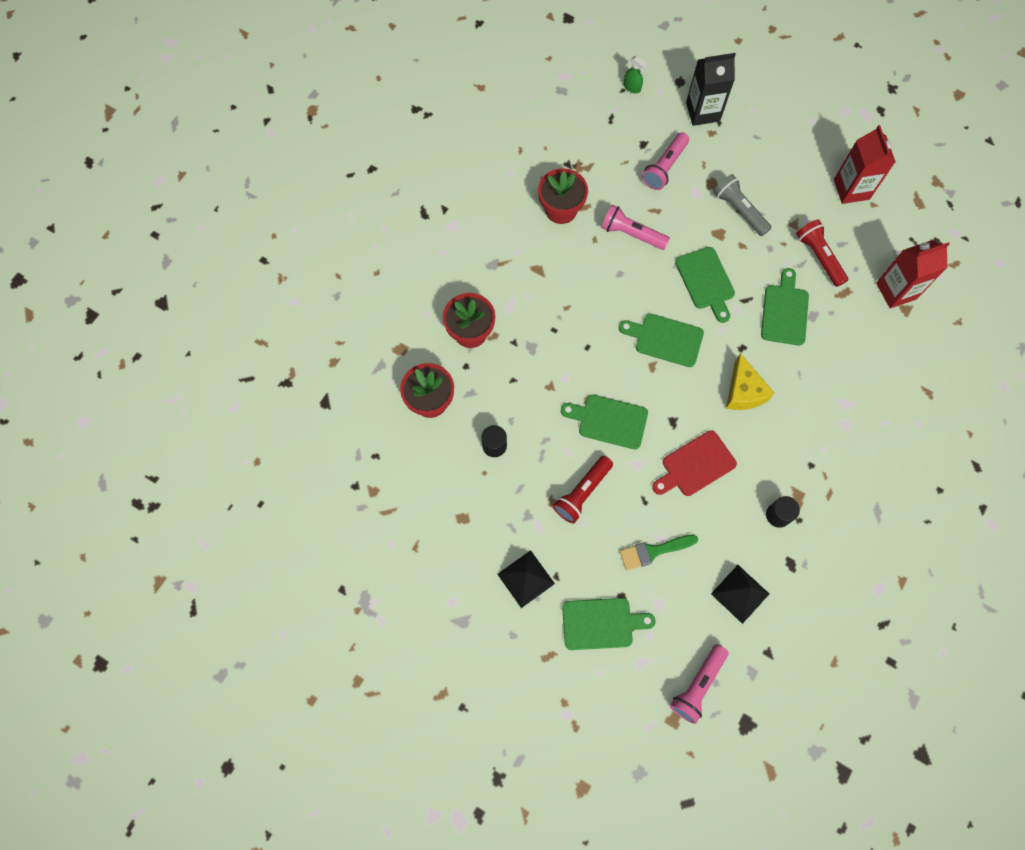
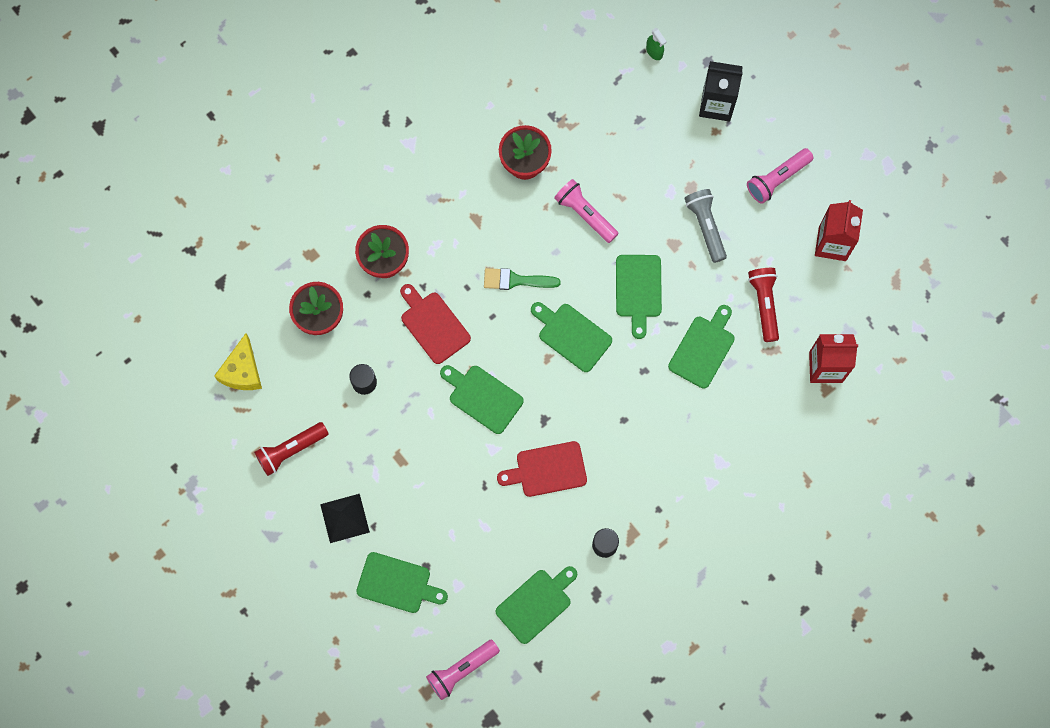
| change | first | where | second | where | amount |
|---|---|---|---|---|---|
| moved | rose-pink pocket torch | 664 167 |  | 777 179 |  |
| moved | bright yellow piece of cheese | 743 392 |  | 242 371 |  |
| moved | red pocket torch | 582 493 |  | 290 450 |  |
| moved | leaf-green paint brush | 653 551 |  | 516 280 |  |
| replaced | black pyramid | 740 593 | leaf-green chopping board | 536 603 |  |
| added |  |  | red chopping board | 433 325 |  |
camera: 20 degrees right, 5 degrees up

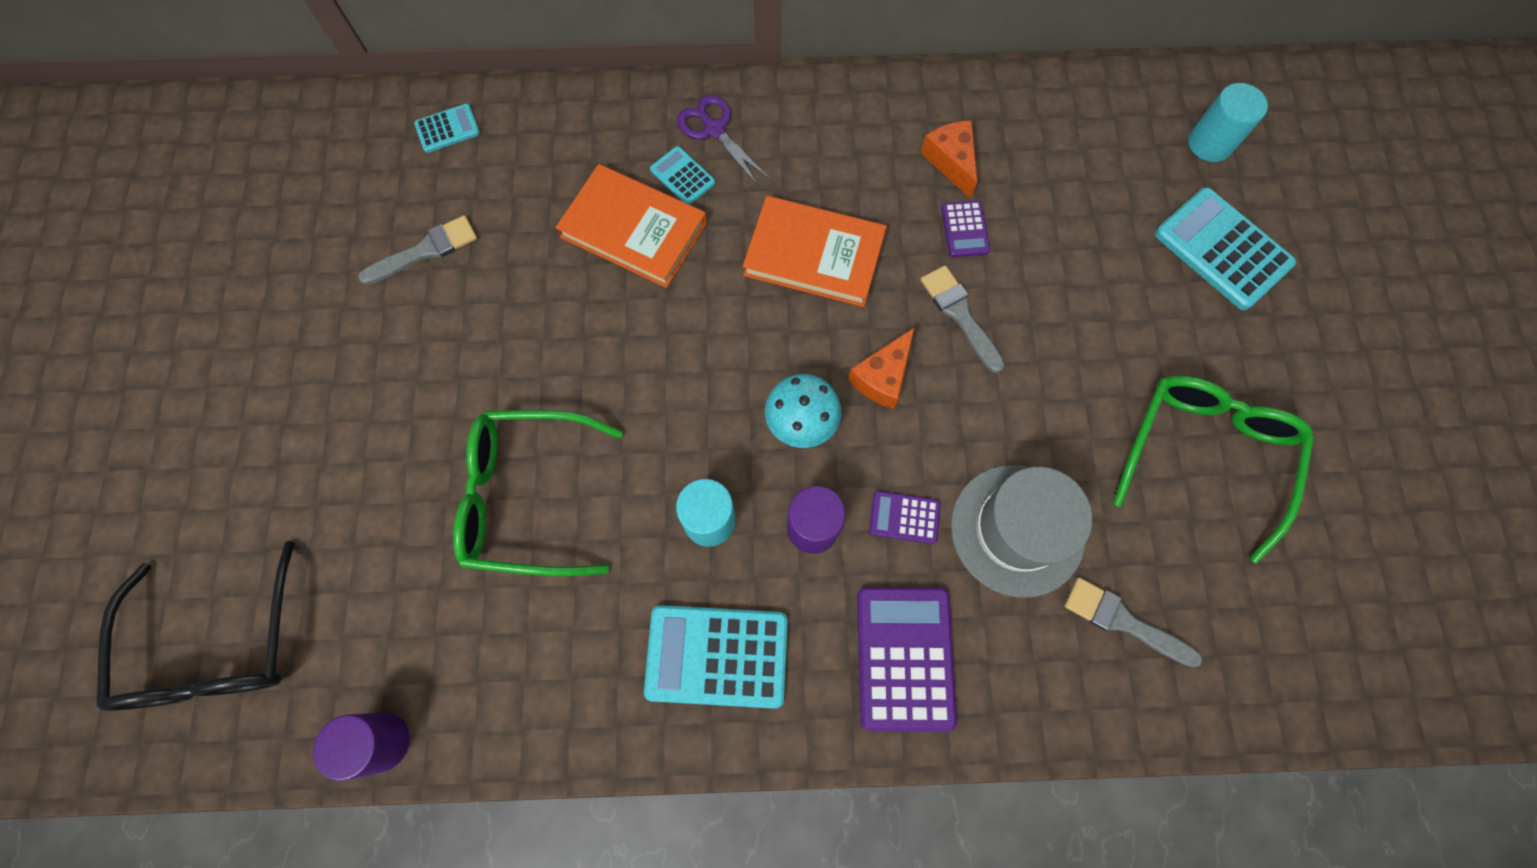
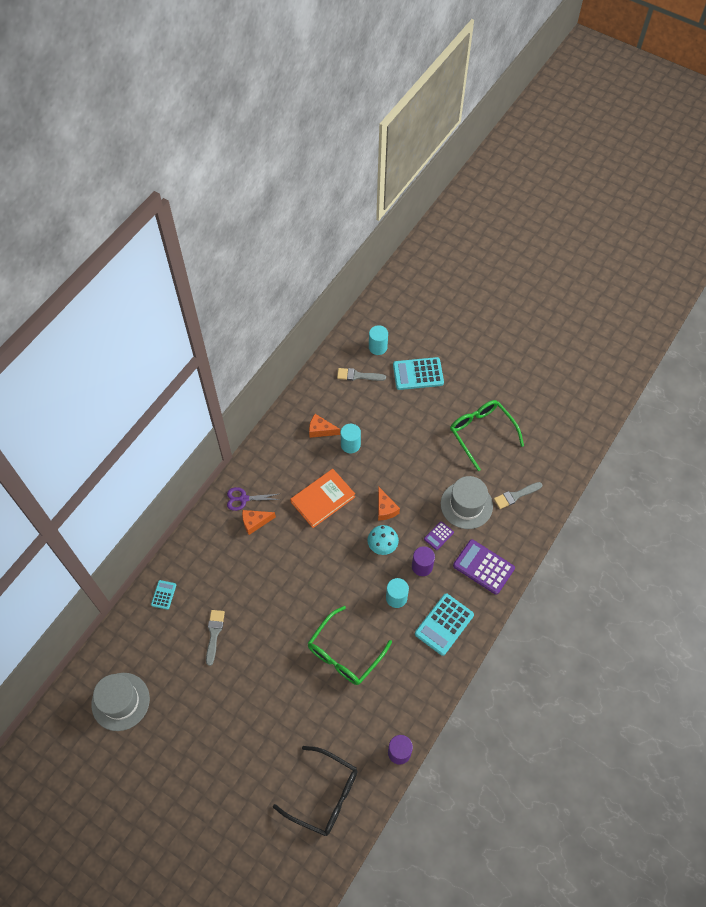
| change | first | where | second | where | amount |
|---|---|---|---|---|---|
| replaced | teal pocket calculator | 682 176 | bright orange piece of cheese | 255 522 |  |
| removed | bright orange book | 634 230 |  |  |  |
| replaced | royal purple pocket calculator | 964 229 | teal cylinder shape | 350 445 |  |
| moved | grey paint brush | 960 314 |  | 358 375 |  |
| added |  |  | grey tall hat | 120 701 |  |
camera: 55 degrees left, 10 degrees down

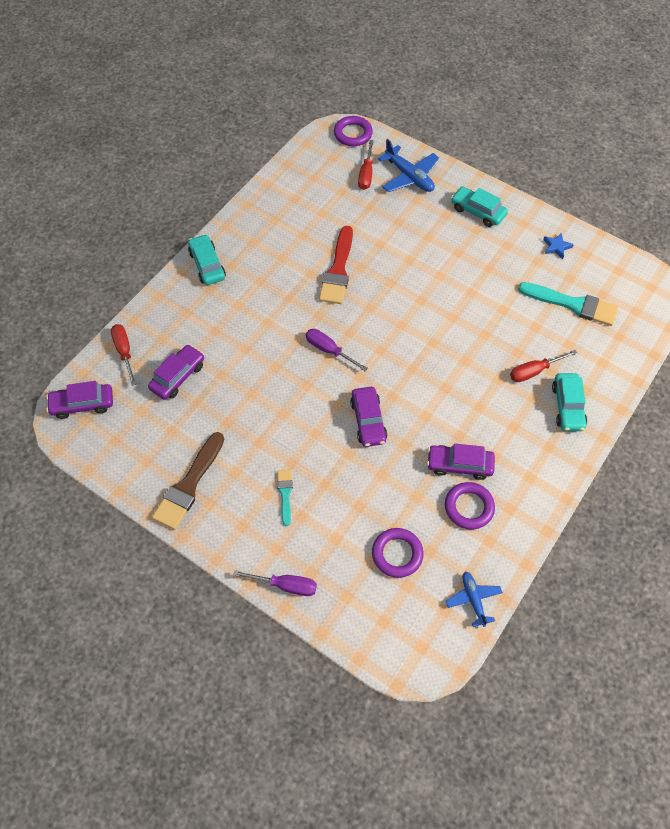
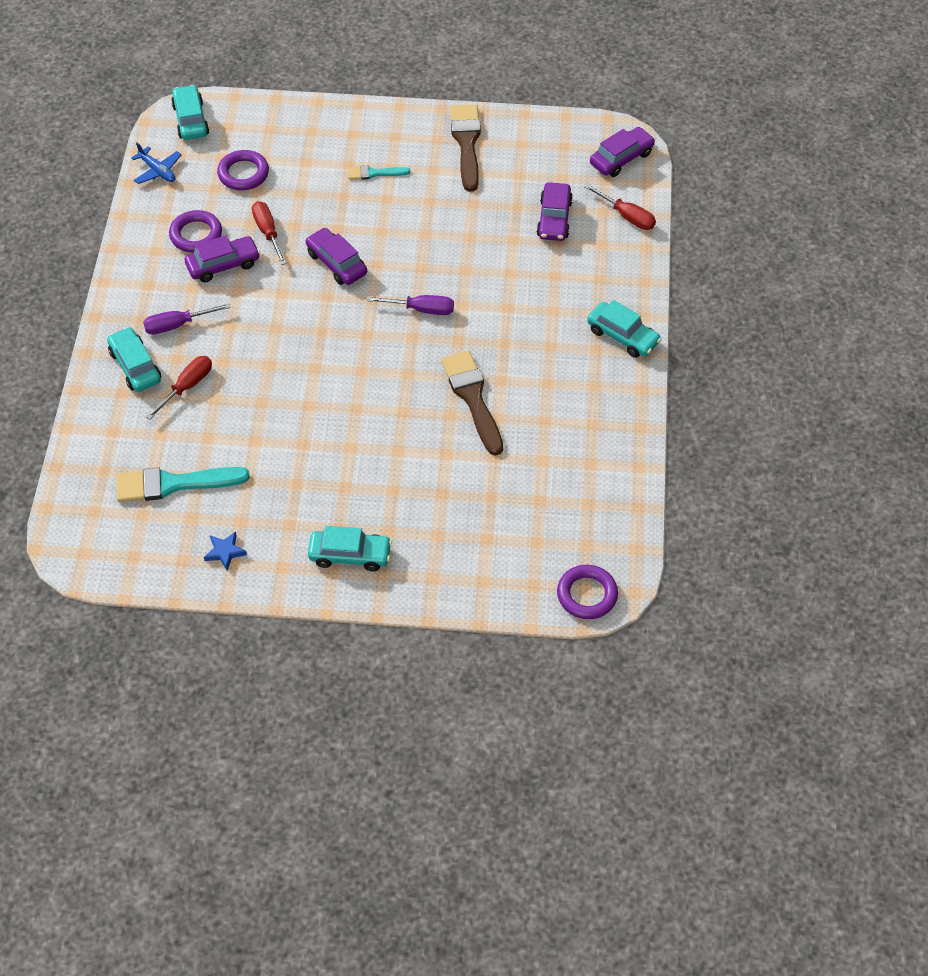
| change | first | where | second | where | amount |
|---|---|---|---|---|---|
| removed | royal blue plane | 409 176 |  |  |  |
| moved | red screwdriver | 366 174 |  | 268 232 |  |
| recoloured | red paint brush | 338 270 | brown paint brush | 472 398 |  |
| turned | teal paint brush | 285 494 |  | 374 173 | 120 degrees clockwise |
| moved | royal purple screwdriver | 285 585 |  | 177 325 |  |
| added |  |  | teal automobile | 191 120 |  |
camera: 150 degrees right, 5 degrees down

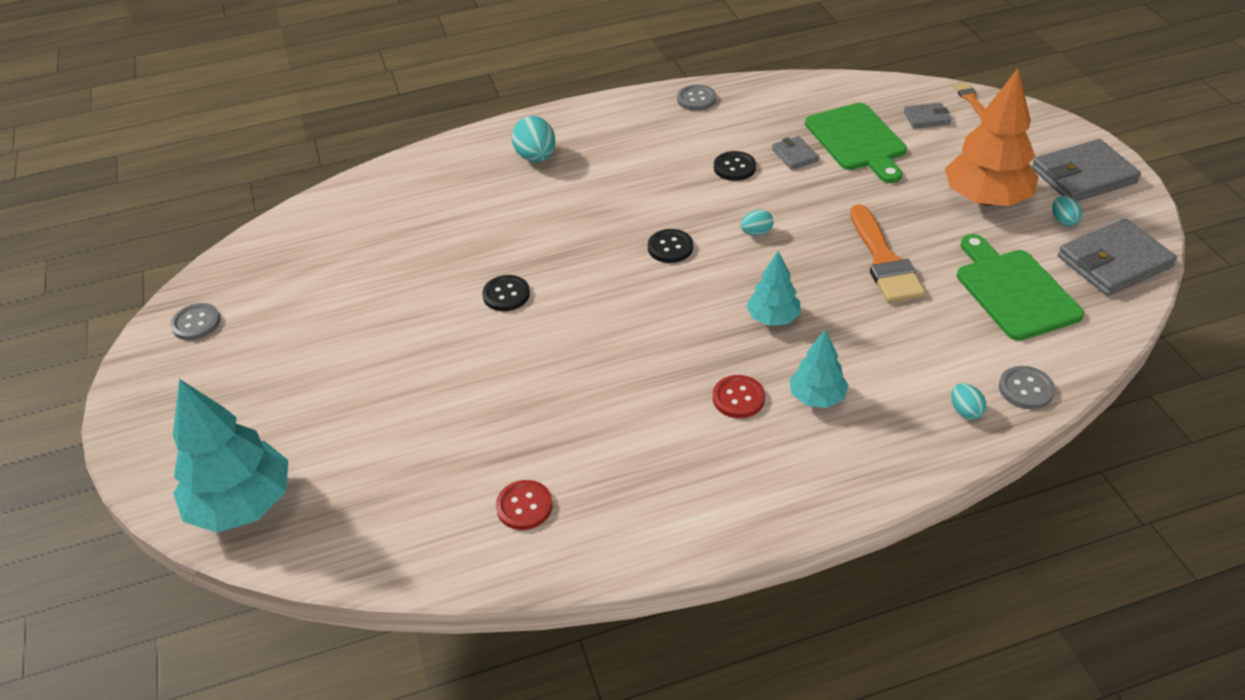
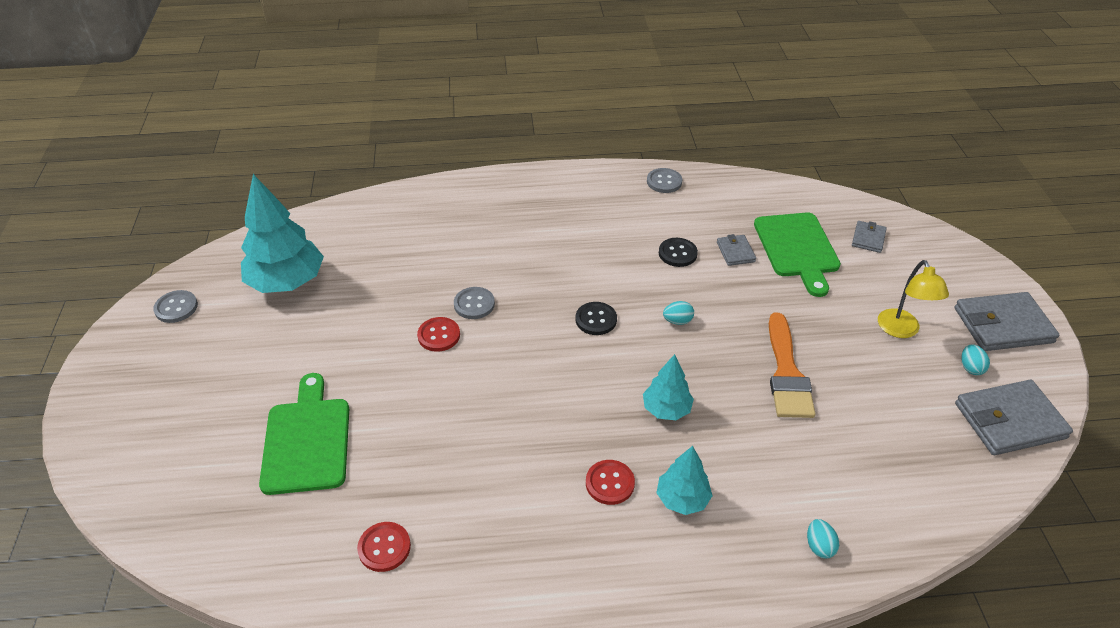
| change | first | where | second | where | amount |
|---|---|---|---|---|---|
| replaced | bright orange fir tree | 986 199 | bright yellow desk lamp | 901 330 |  |
| removed | bright orange paint brush | 970 98 |  |  |  |
| turned | grey card wallet | 926 118 |  | 868 238 | 75 degrees counterclockwise |
| removed | teal egg | 536 157 |  |  |  |
| moved | leaf-green chopping board | 1013 291 |  | 307 440 |  |
| recoloured | black shirt button | 506 294 | red shirt button | 439 335 |  |
| moved | grey shirt button | 1026 389 |  | 474 304 |  |
| moved | teal fir tree | 242 504 |  | 287 282 |  |
camera: 10 degrees right, 0 degrees up

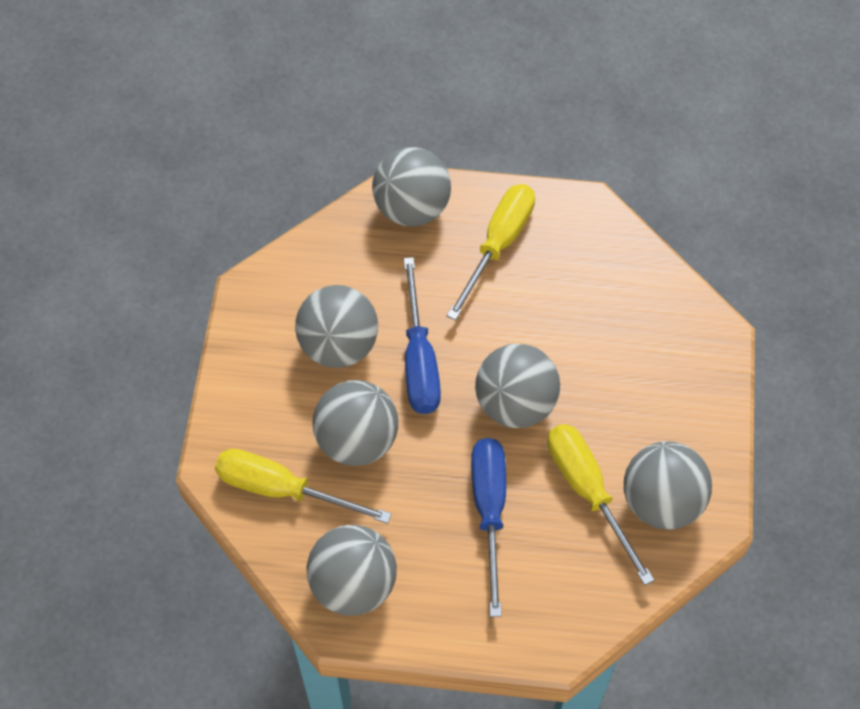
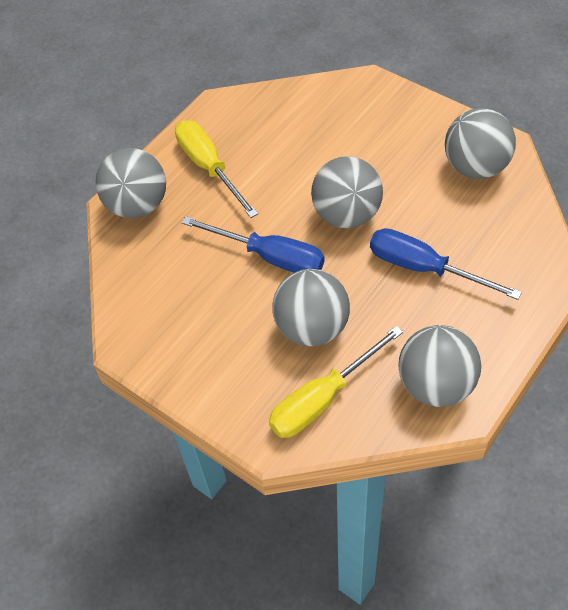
| change | first | where | second | where | amount |
|---|---|---|---|---|---|
| removed | grey sphere | 339 346 |  |  |  |
| removed | bright yellow screwdriver | 588 491 |  |  |  |
camera: 55 degrees left, 5 degrees down

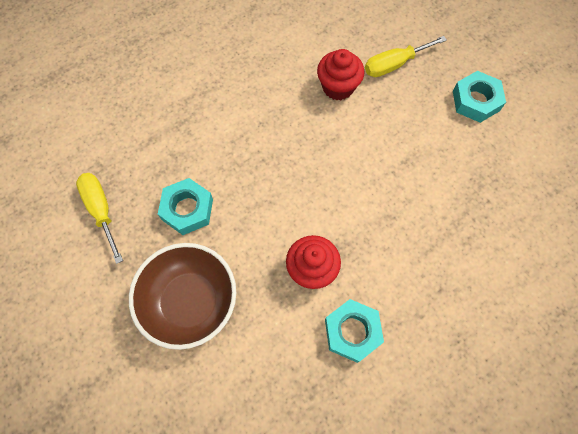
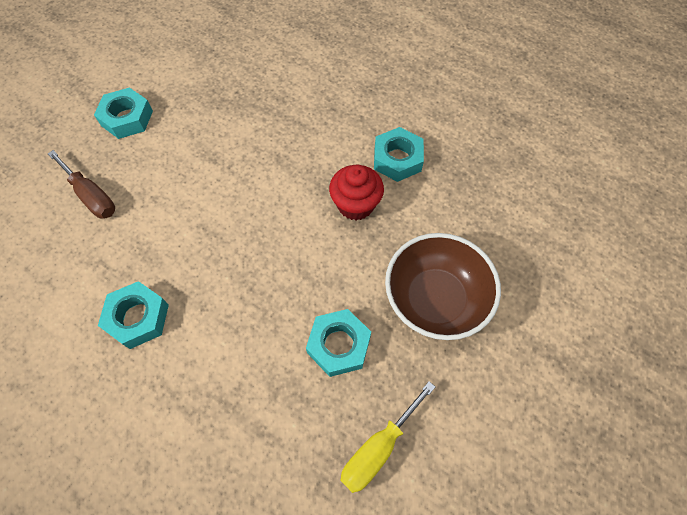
| change | first | where | second | where | amount |
|---|---|---|---|---|---|
| recoloured | bright yellow screwdriver | 394 64 | brown screwdriver | 91 196 |  |
| removed | red cupcake | 338 87 |  |  |  |
| added |  |  | teal hexagon nut | 138 318 |  |
camera: 110 degrees left, 5 degrees down

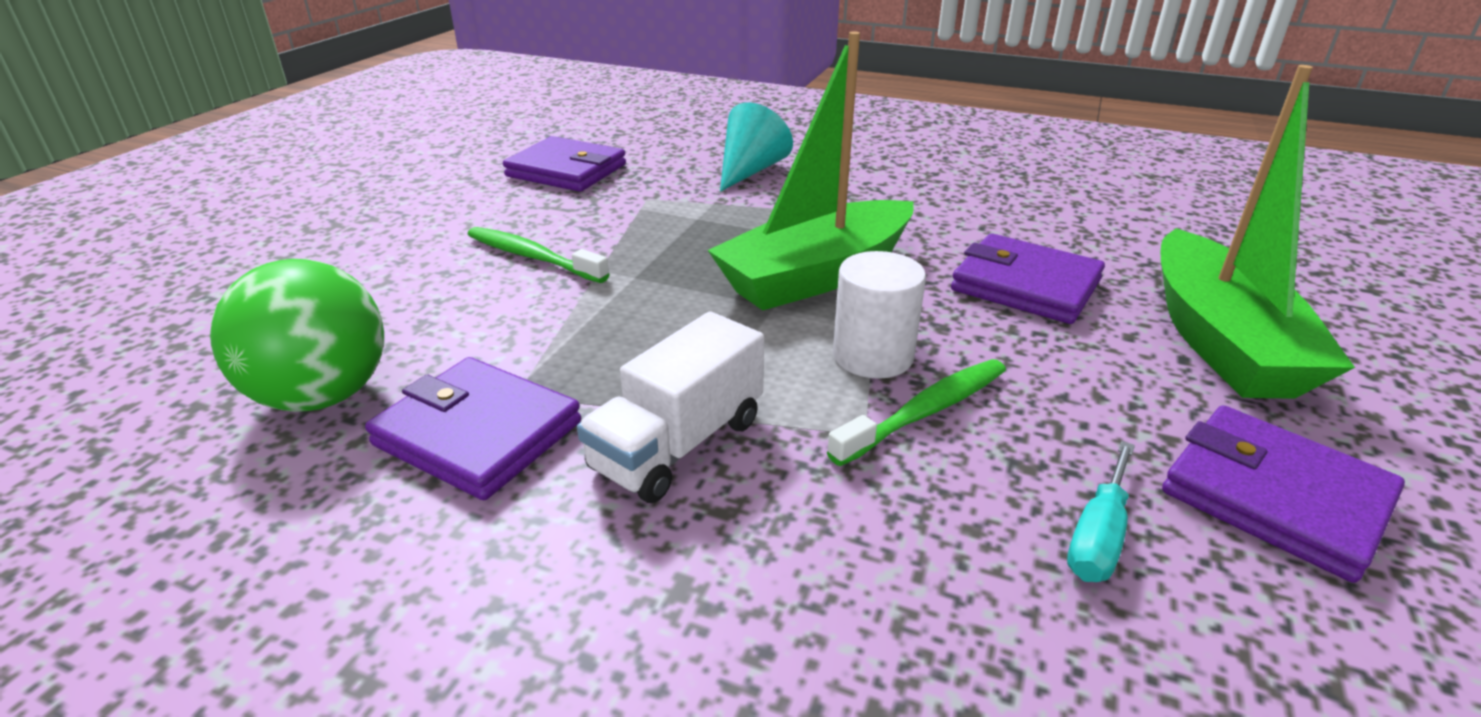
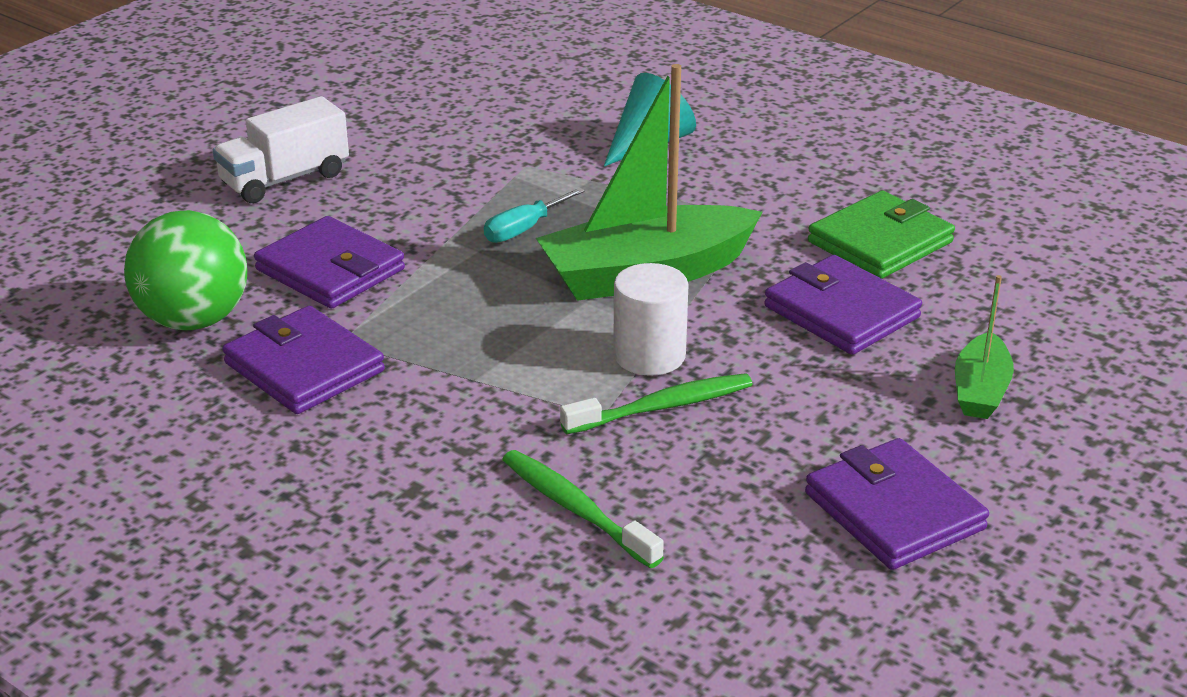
| change | first | where | second | where | amount |
|---|---|---|---|---|---|
| resized | leaf-green boat | 1220 340 |  | 980 390 | x0.51 |
| moved | royal purple card wallet | 566 170 |  | 330 270 |  |
| moved | leaf-green dental brush | 532 257 |  | 576 509 |  |
| moved | white toy truck | 678 444 |  | 285 179 |  |
| moved | teal screwdriver | 1097 536 |  | 523 229 |  |
| added |  |  | leaf-green card wallet | 880 242 |  |
camera: 15 degrees right, 0 degrees up

